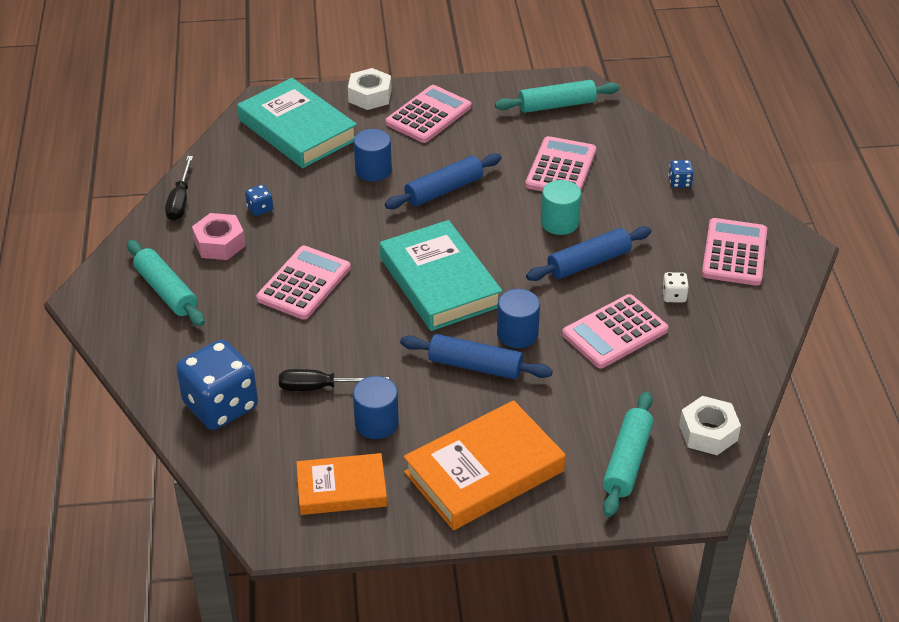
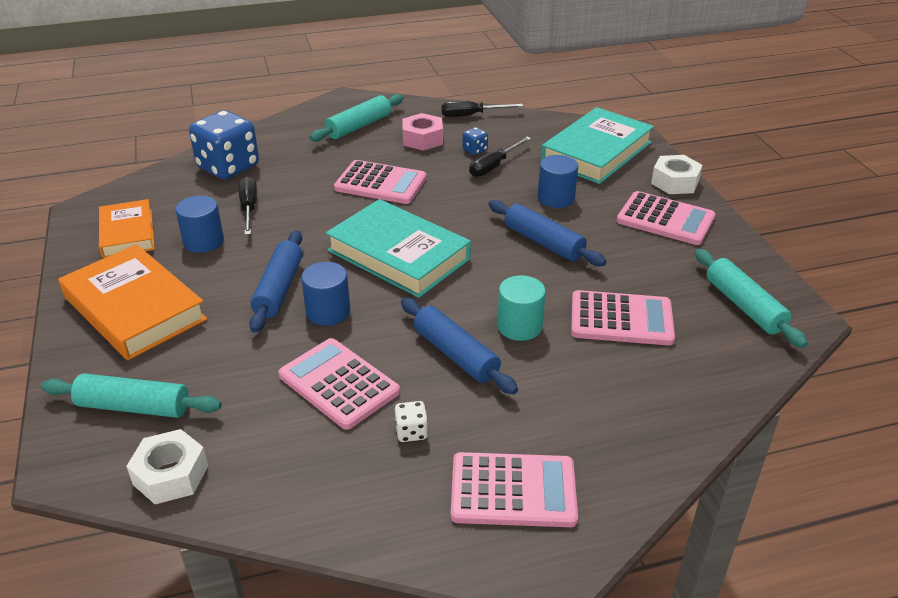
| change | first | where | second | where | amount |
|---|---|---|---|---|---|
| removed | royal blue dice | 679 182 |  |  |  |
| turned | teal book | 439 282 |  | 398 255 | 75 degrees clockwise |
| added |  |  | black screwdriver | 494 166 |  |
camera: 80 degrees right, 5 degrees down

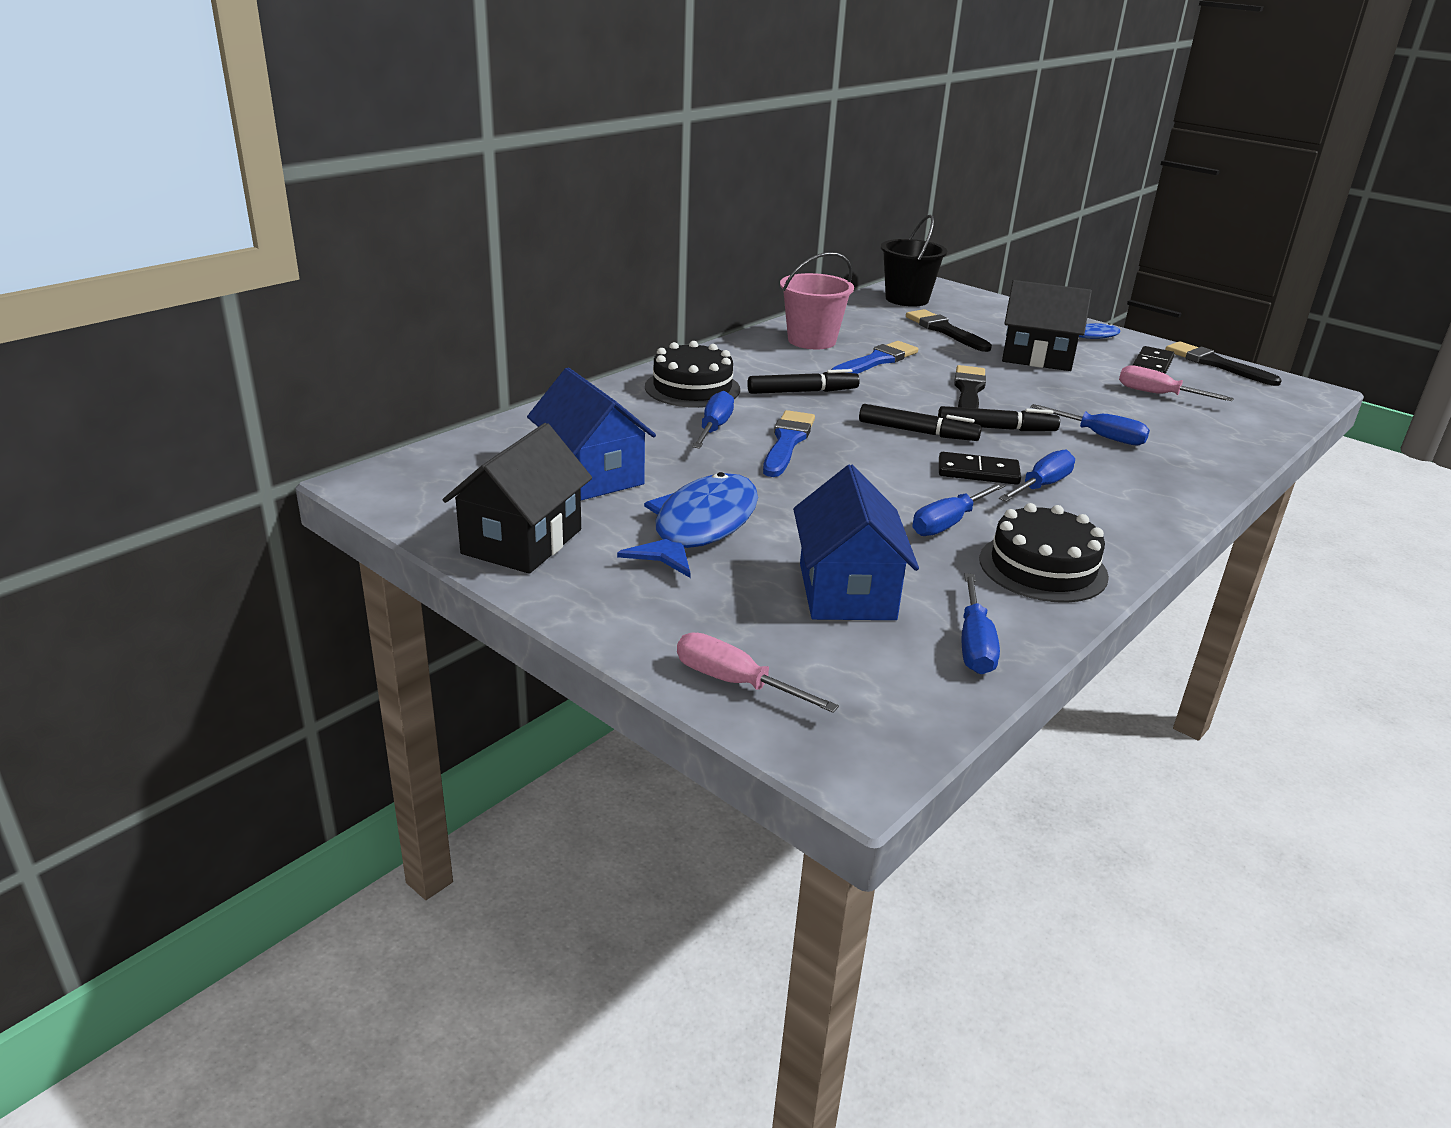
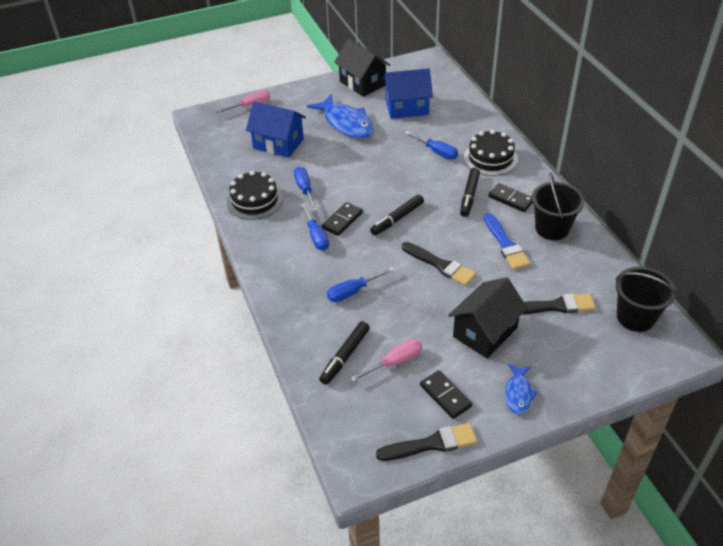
| change | first | where | second | where | amount |
|---|---|---|---|---|---|
| recoloured | rose-pink pail | 811 340 | black pail | 552 228 |  |
| moved | black marker | 996 428 |  | 345 356 |  |
| removed | royal blue paint brush | 787 442 |  |  |  |
| removed | royal blue screwdriver | 974 644 |  |  |  |
| added |  |  | black domino piece | 511 199 |  |
camera: 120 degrees right, 15 degrees up

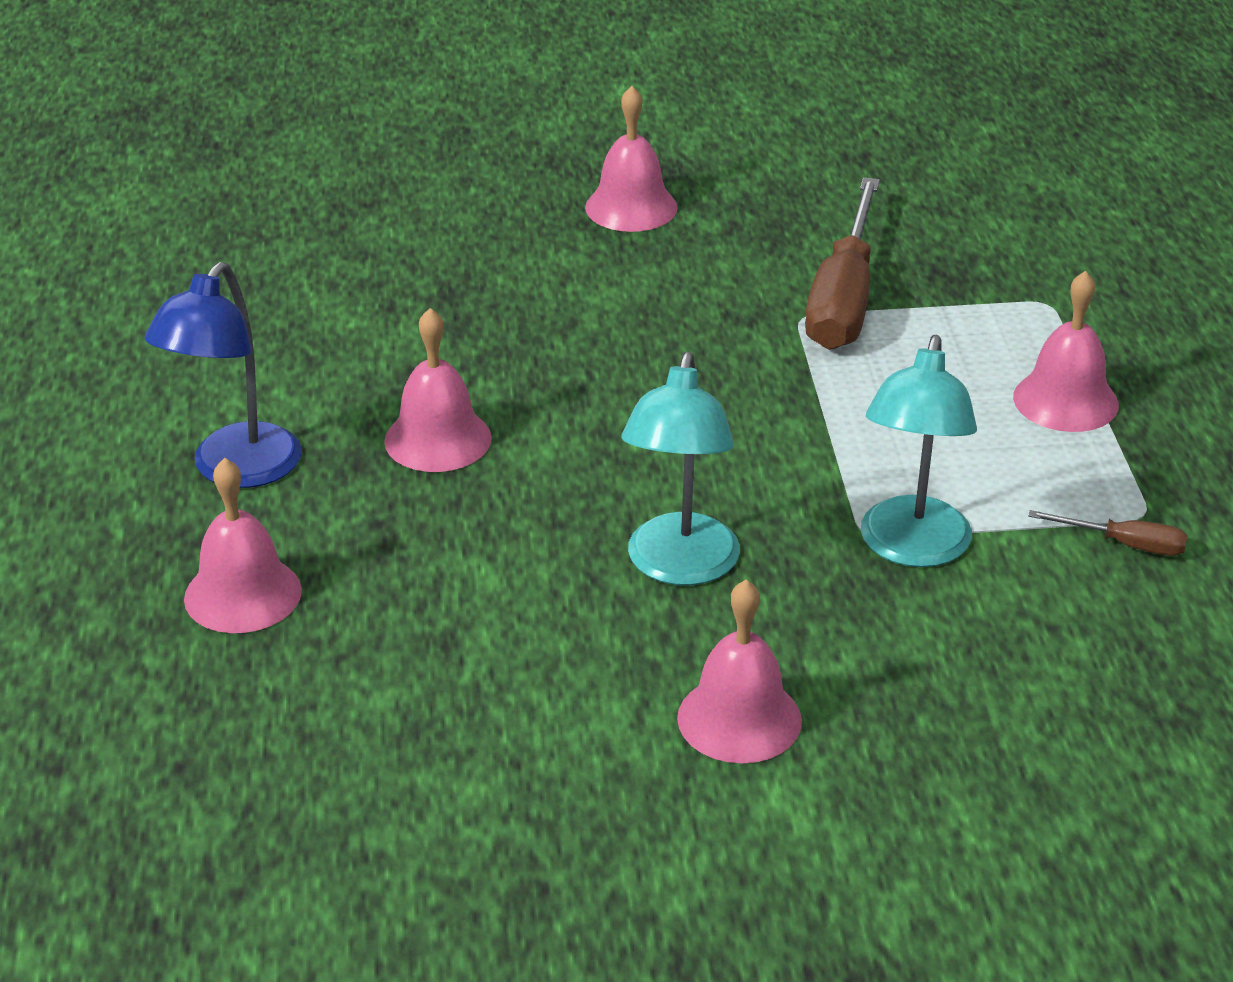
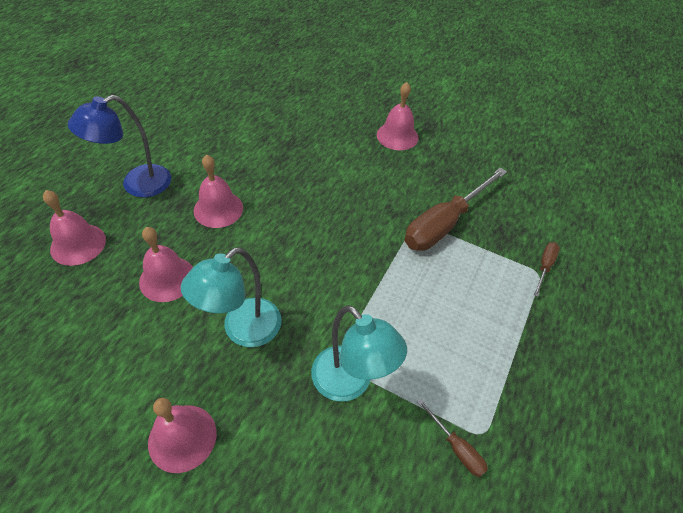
| change | first | where | second | where | amount |
|---|---|---|---|---|---|
| moved | rose-pink school bell | 1065 400 |  | 167 278 |  |
| turned | teal desk lamp | 911 549 |  | 350 383 | 90 degrees counterclockwise |
| added |  |  | brown screwdriver | 544 267 |  |
camera: 30 degrees right, 15 degrees up

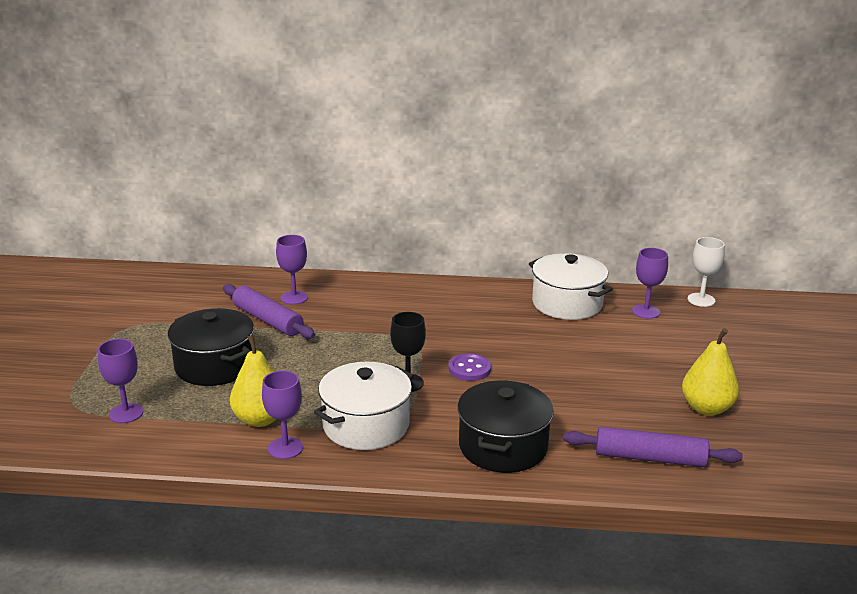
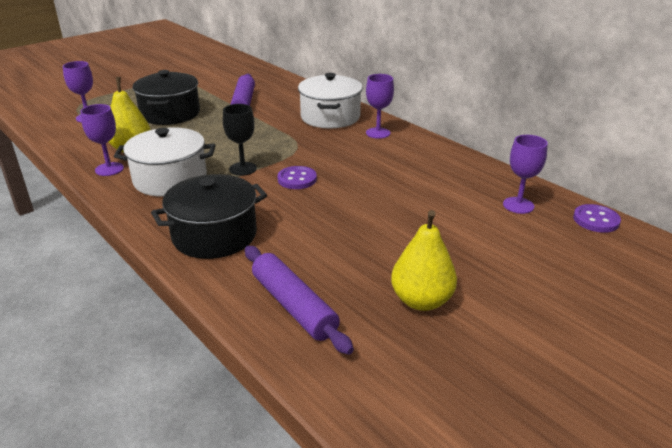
| change | first | where | second | where | amount |
|---|---|---|---|---|---|
| moved | royal purple wine glass | 294 298 |  | 378 133 |  |
| replaced | white wine glass | 701 300 | royal purple shirt button | 596 220 |  |
| moved | white stockpot | 567 303 |  | 330 117 |  |
camera: 45 degrees right, 5 degrees up

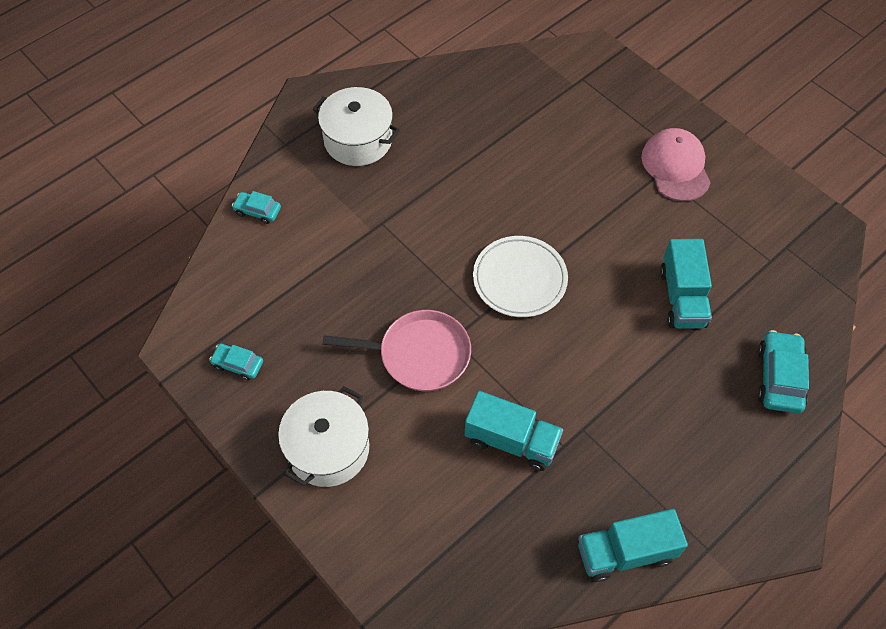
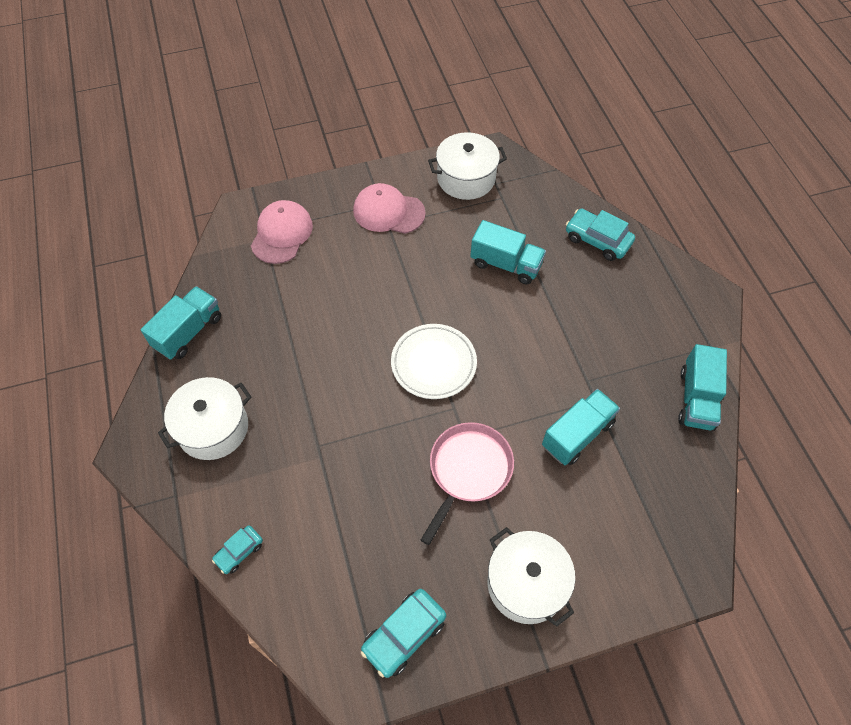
| change | first | where | second | where | amount |
|---|---|---|---|---|---|
| resized | teal automobile | 238 364 |  | 404 635 | x1.66 |
| added |  |  | white stockpot | 466 178 |  |
| added |  |  | rose-pink peaked cap | 282 234 |  |
| added |  |  | teal toy truck | 188 332 |  |
camera: 65 degrees left, 0 degrees up

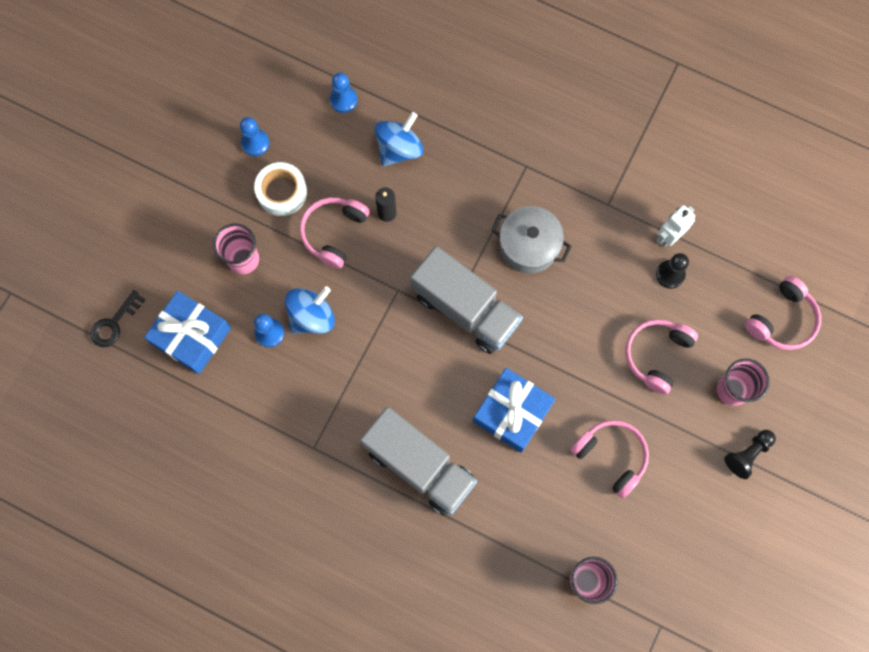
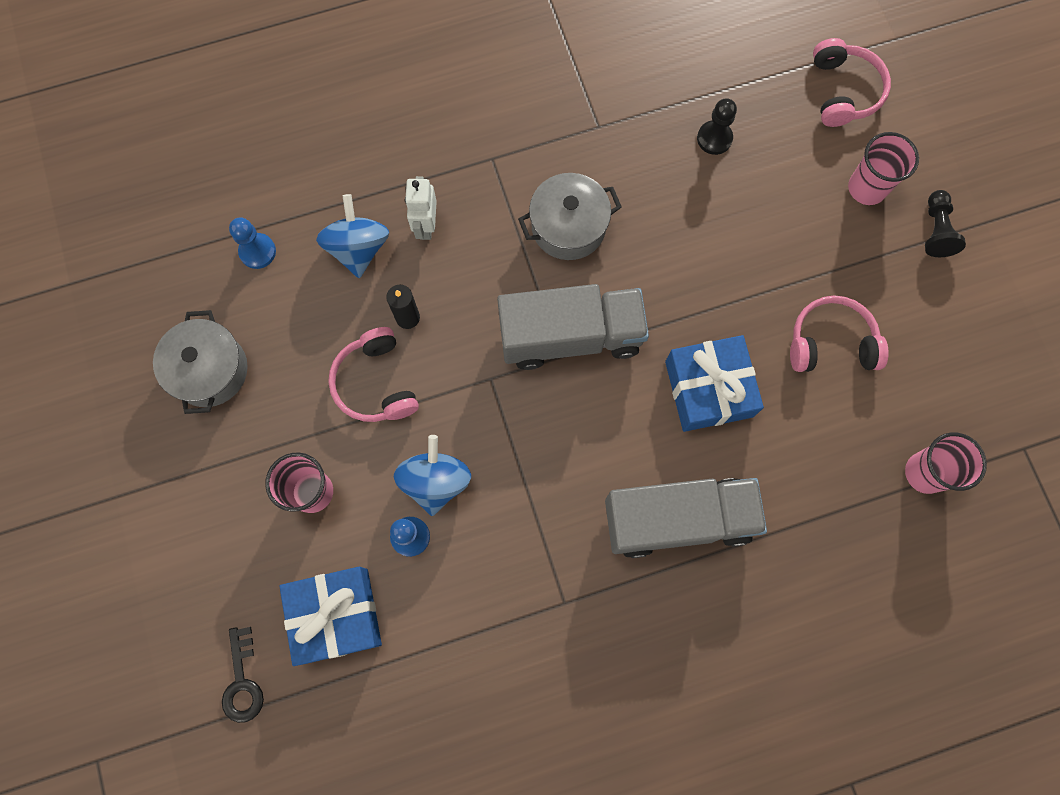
| change | first | where | second | where | amount |
|---|---|---|---|---|---|
| replaced | royal blue chess pawn | 255 143 | grey stockpot | 210 370 |  |
| removed | white roll of tape | 282 192 |  |  |  |
| moved | white robot | 668 236 |  | 426 225 |  |
| removed | rose-pink over-ear headphones | 656 355 |  |  |  |
camera: 45 degrees left, 0 degrees up

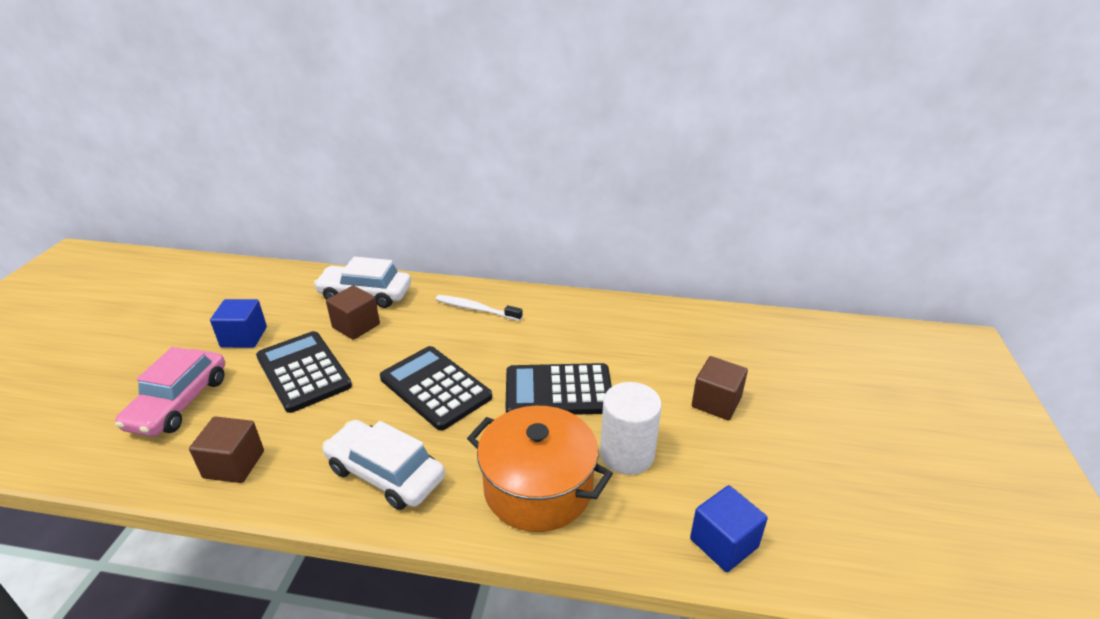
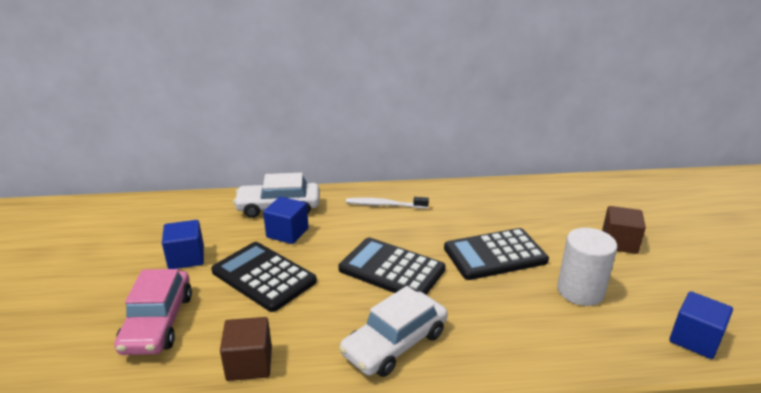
| change | first | where | second | where | amount |
|---|---|---|---|---|---|
| recoloured | brown solid cube | 356 326 | royal blue solid cube | 287 233 |  |
| removed | bright orange stockpot | 538 488 |  |  |  |
| turned | white automobile | 385 473 |  | 395 343 | 60 degrees counterclockwise |
camera: 15 degrees left, 5 degrees down

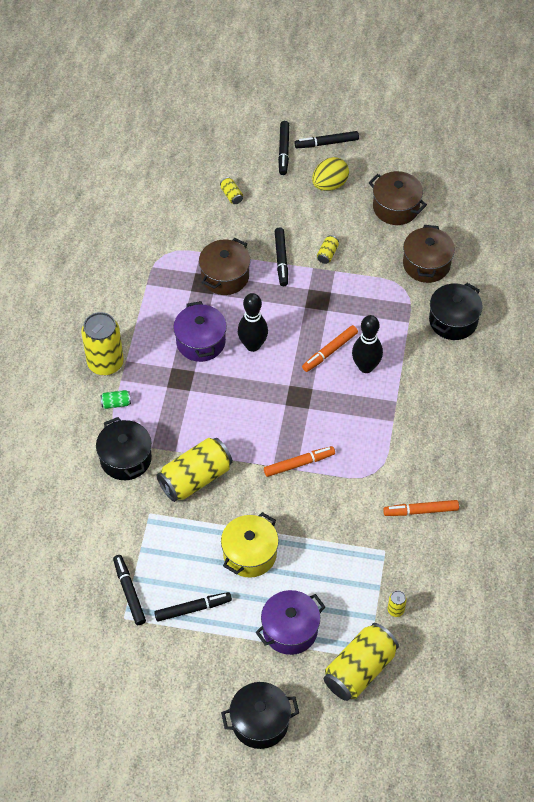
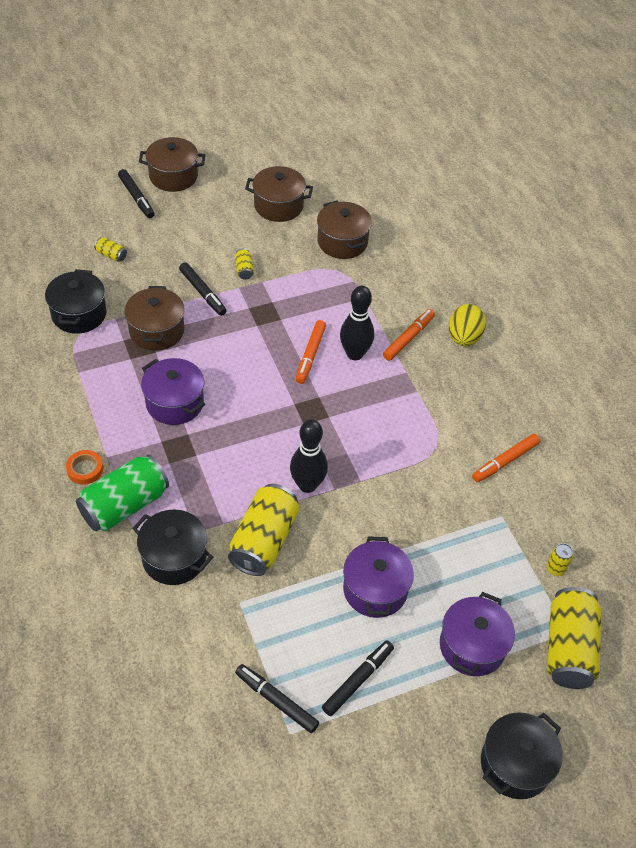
| change | first | where | second | where | amount |
|---|---|---|---|---|---|
| replaced | black marker | 326 143 | brown stockpot | 173 176 |  |
| moved | bright yellow egg | 329 184 |  | 464 338 |  |
| moved | black stockpot | 453 321 |  | 79 314 |  |
| moved | black tenpin | 253 345 |  | 307 485 |  |
| replaced | bright yellow can | 105 363 | bright orange roll of tape | 85 469 |  |
| resized | leaf-green can | 116 403 |  | 124 505 | x2.34 |
| moved | bright orange marker | 299 464 |  | 408 338 |  |
| recoloured | bright yellow stockpot | 250 554 | royal purple stockpot | 375 589 |  |
camera: 35 degrees left, 5 degrees down

